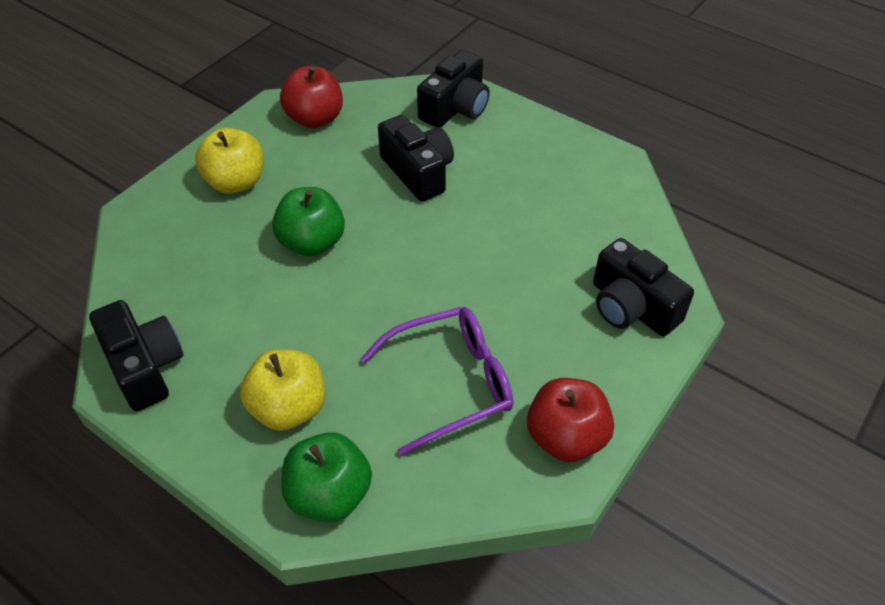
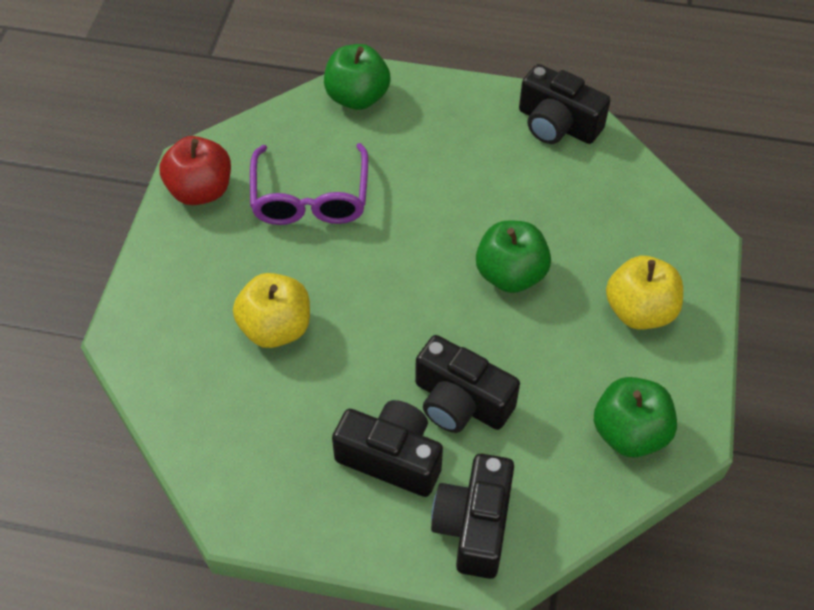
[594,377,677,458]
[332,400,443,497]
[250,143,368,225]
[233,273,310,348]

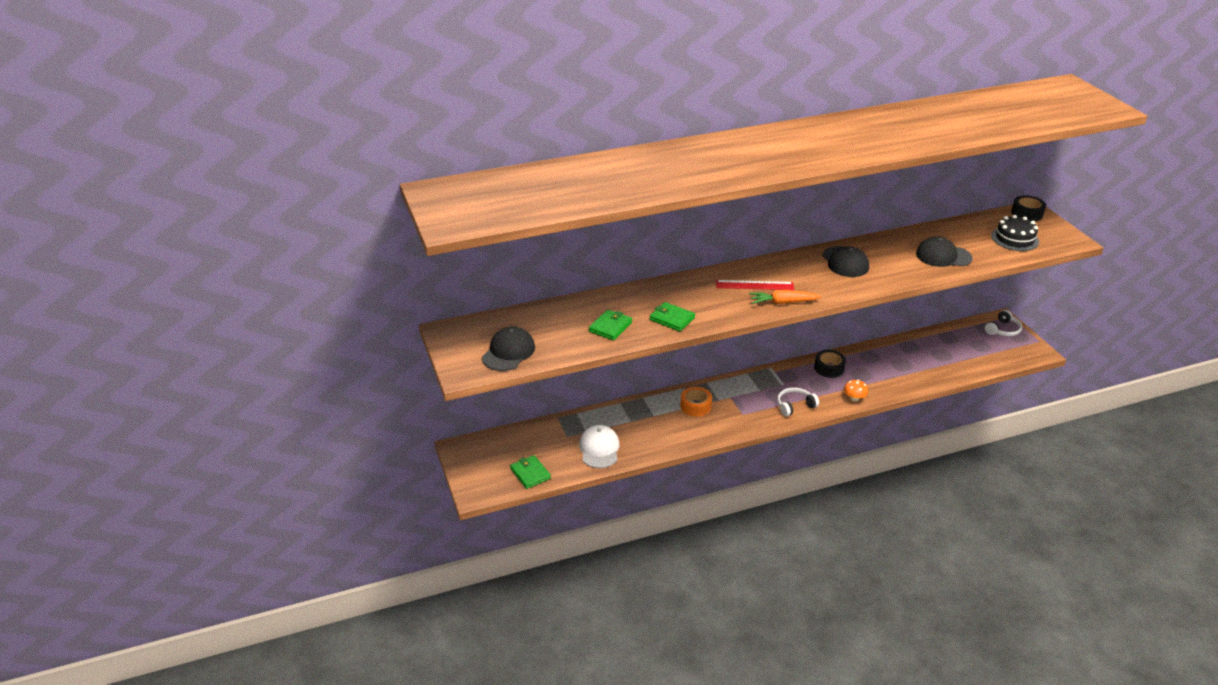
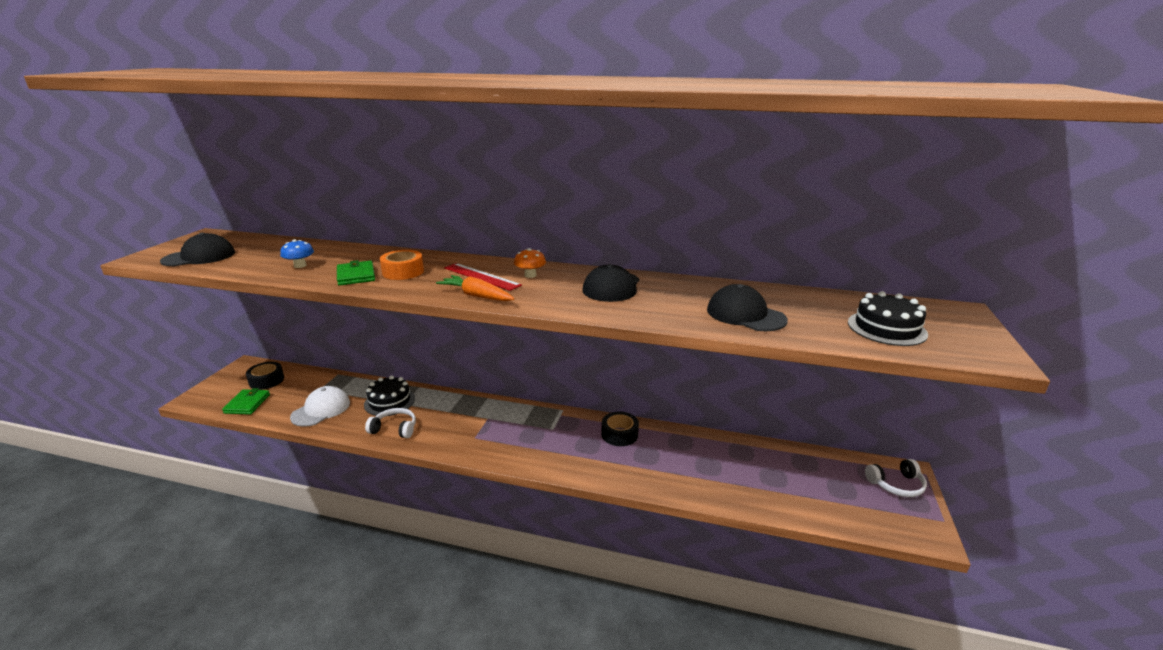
[246,362,284,390]
[280,239,314,268]
[514,248,546,278]
[380,250,424,280]
[365,408,416,438]
[364,376,415,416]

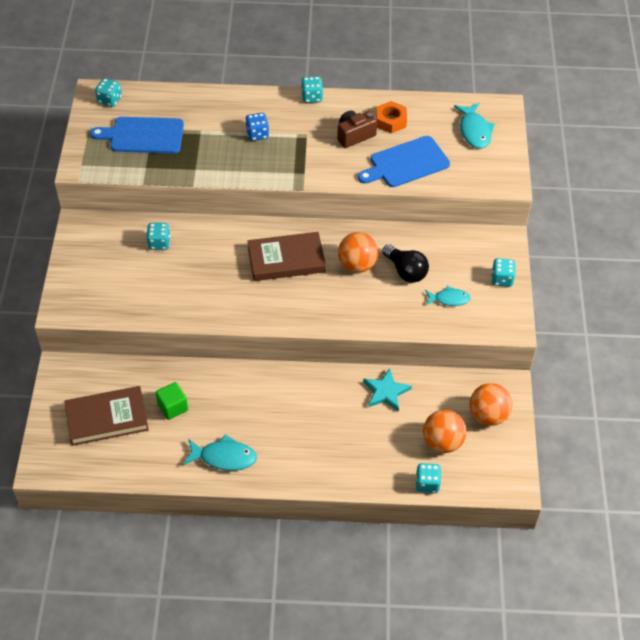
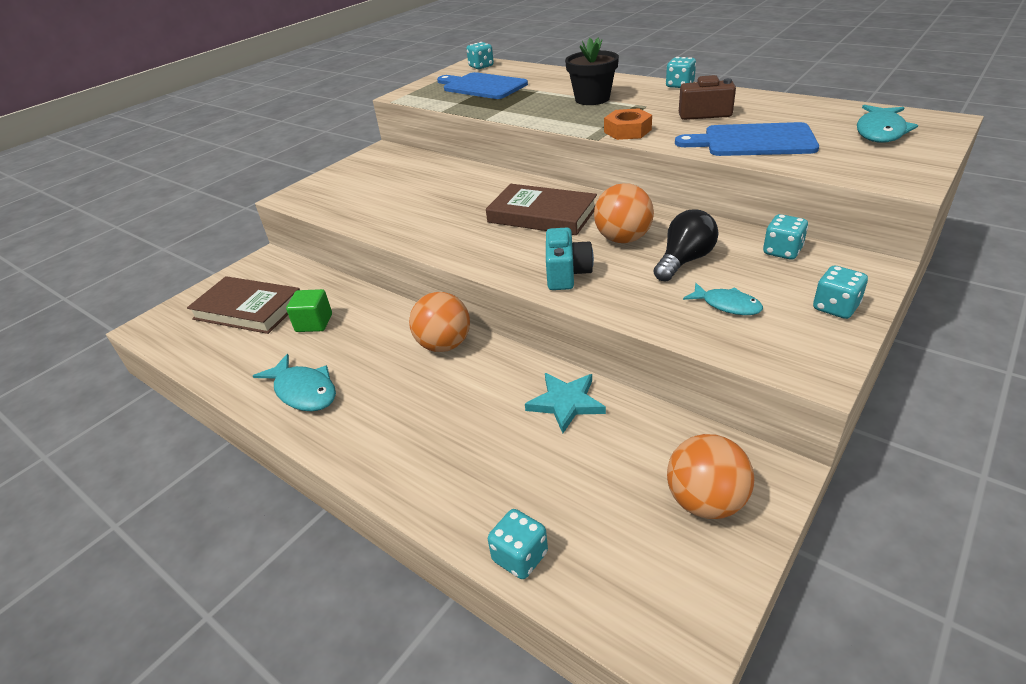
[604,108,652,140]
[565,37,619,105]
[763,214,808,260]
[653,209,719,282]
[409,292,470,352]
[546,227,594,290]

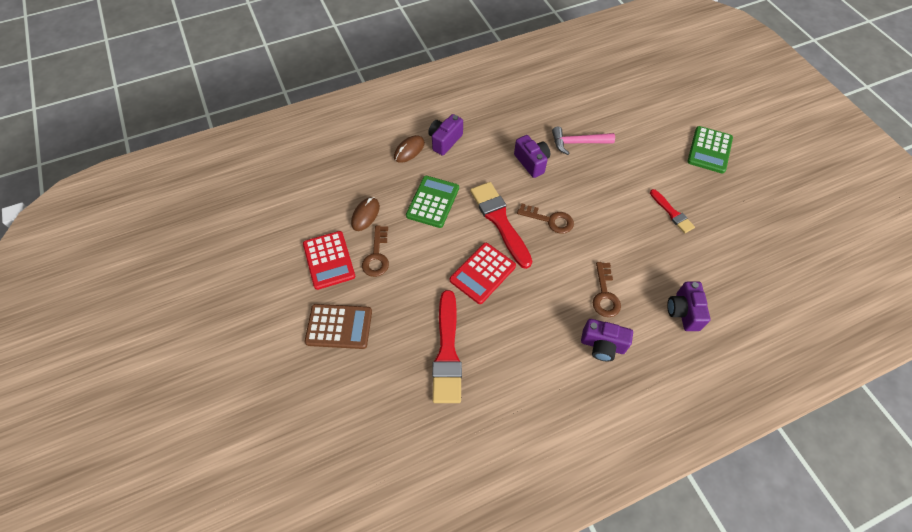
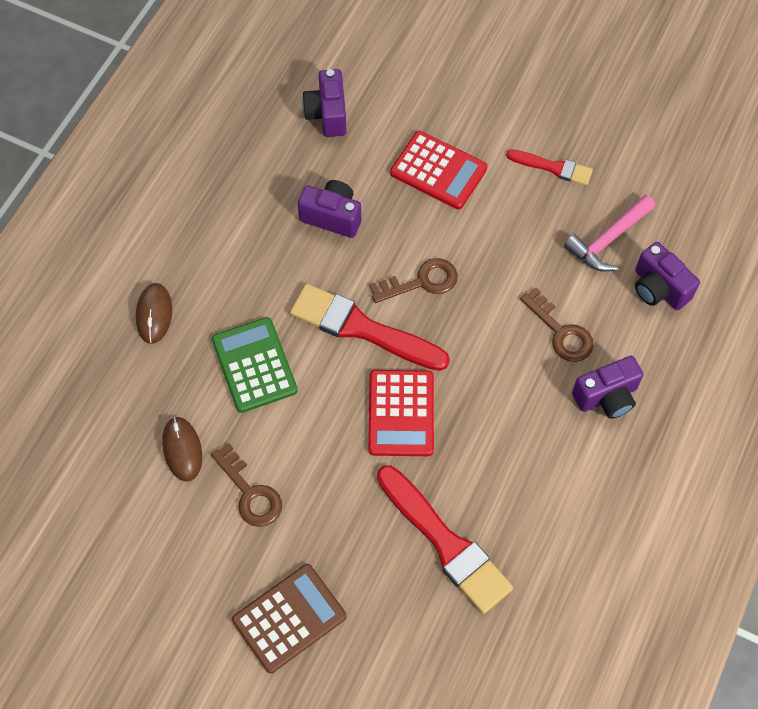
[302,69,347,137]
[687,126,733,174] (first image)
[564,195,655,272]
[390,131,487,209]

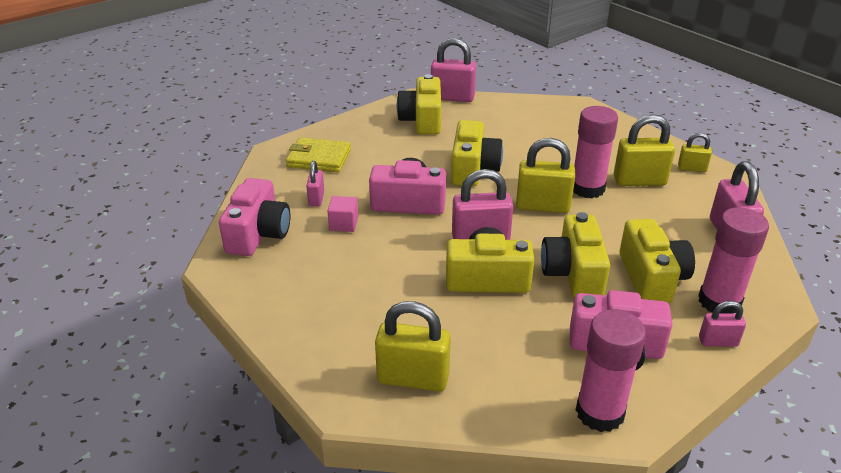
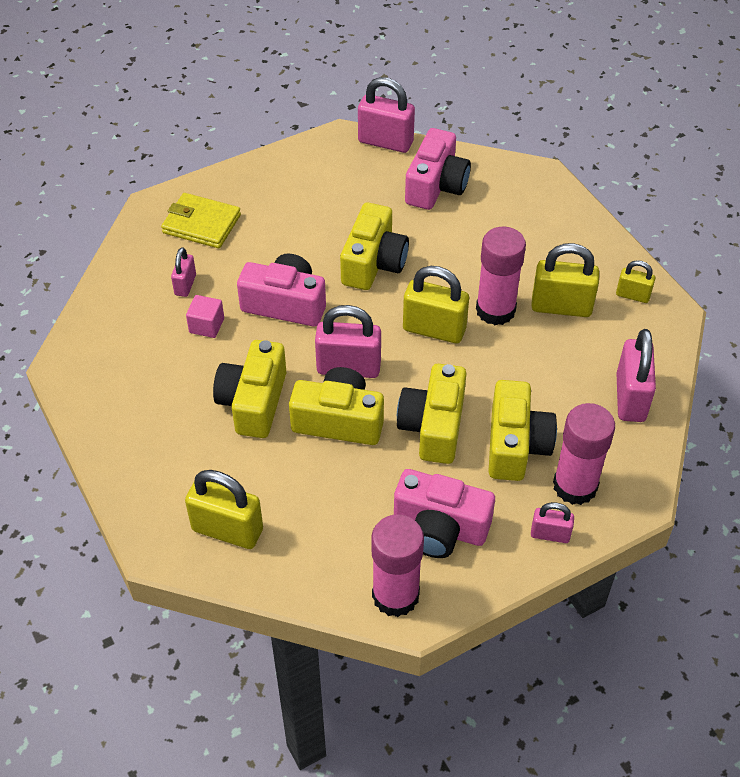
[213,340,286,438]
[405,128,471,210]

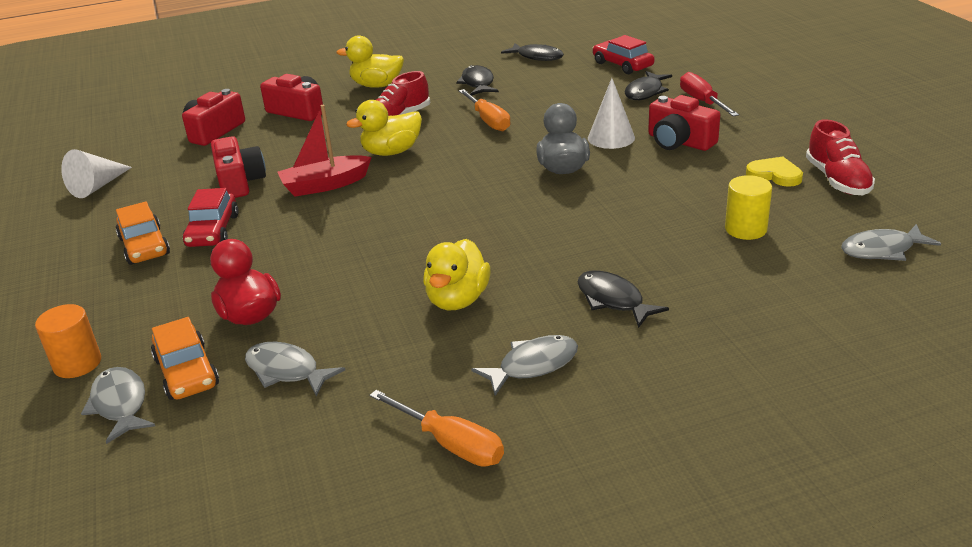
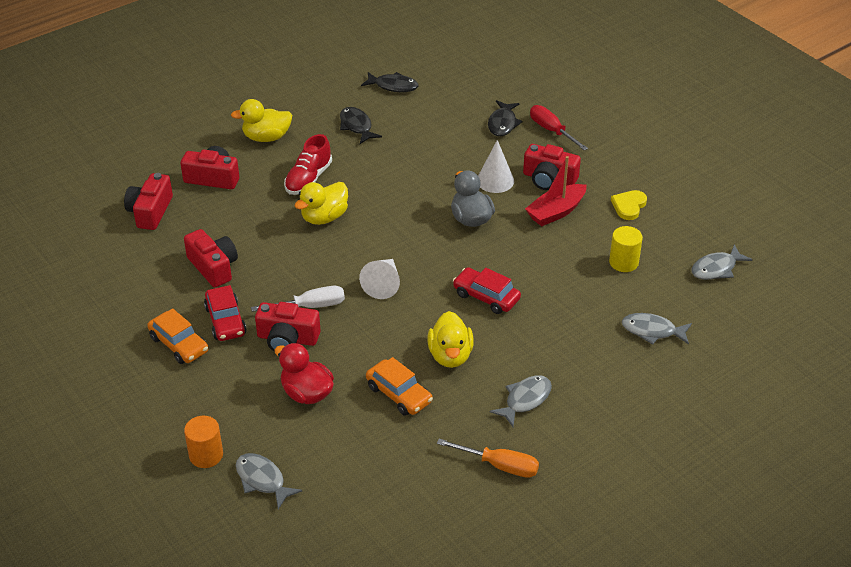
[453,267,521,314]
[459,89,511,131] (first image)
[525,156,586,226]
[806,119,875,195] (first image)
[359,259,400,299]
[611,190,647,220]
[578,270,669,328] (first image)
[366,357,433,416]
[622,313,692,345]
[251,286,345,312]
[255,302,321,352]

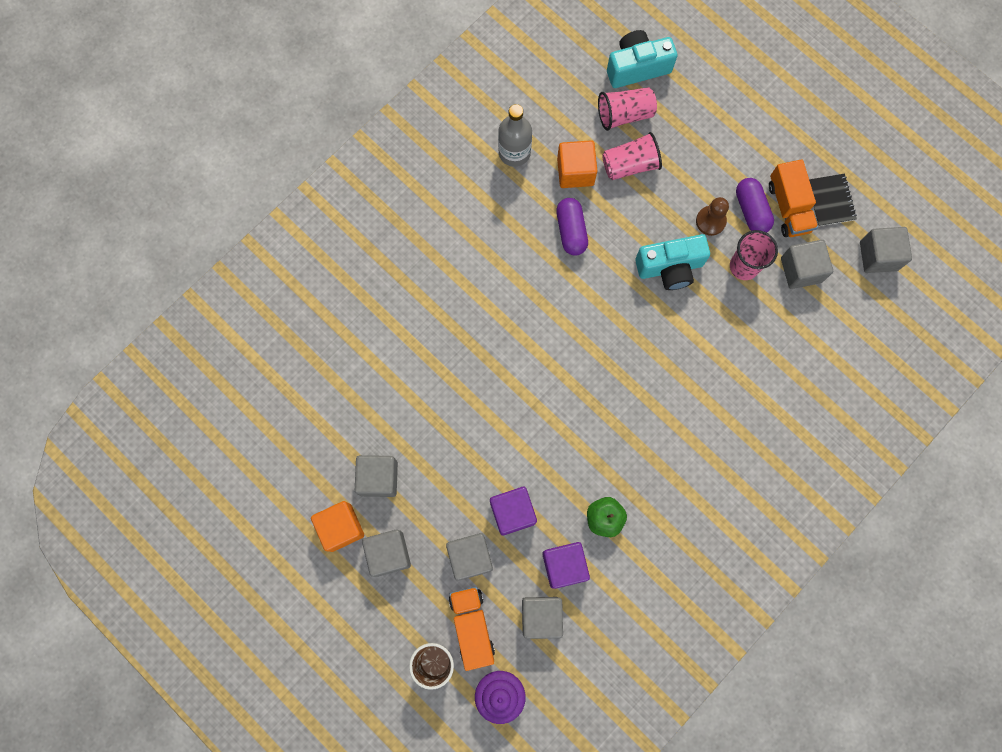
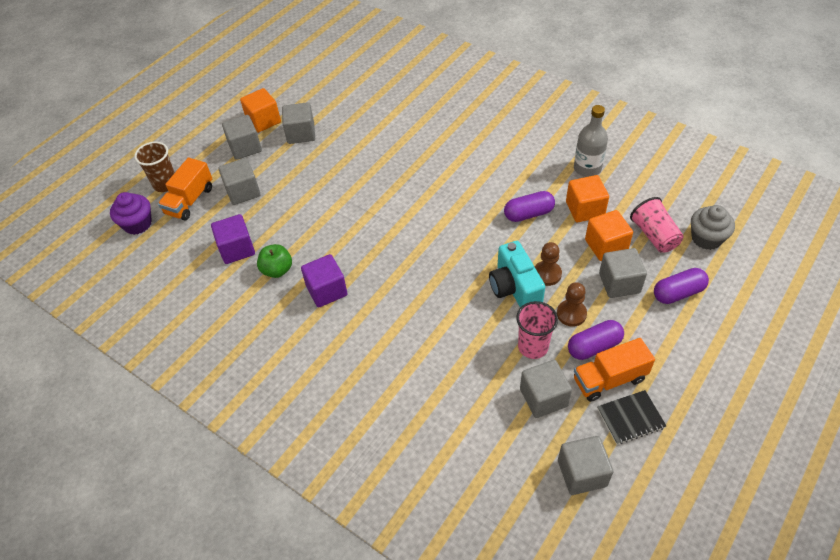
[691,205,735,250]
[585,210,633,261]
[301,254,347,308]
[158,157,212,221]
[599,248,647,298]
[535,242,562,286]
[654,268,709,304]

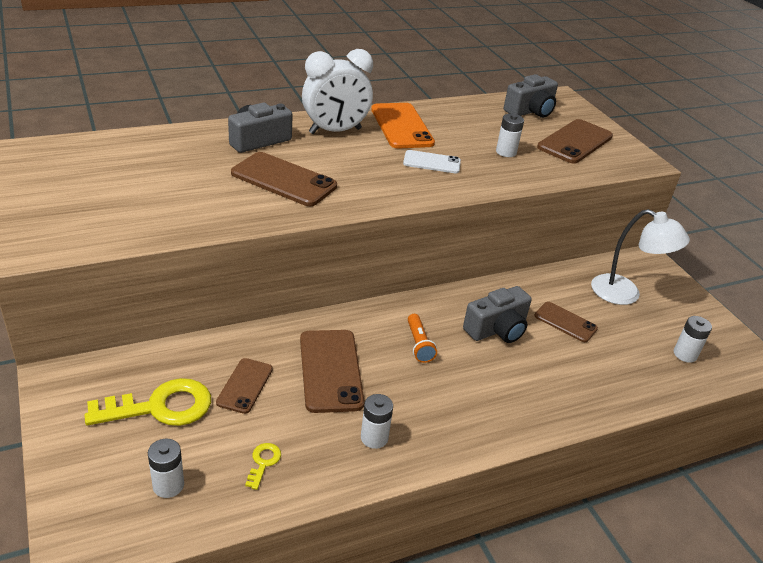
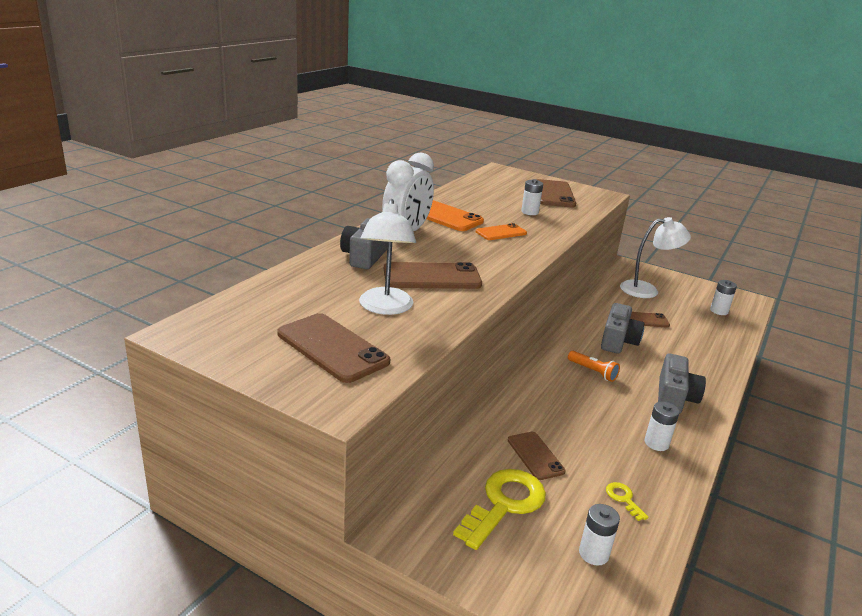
[658,353,706,414]
[476,223,527,240]
[278,313,390,383]
[359,199,416,315]

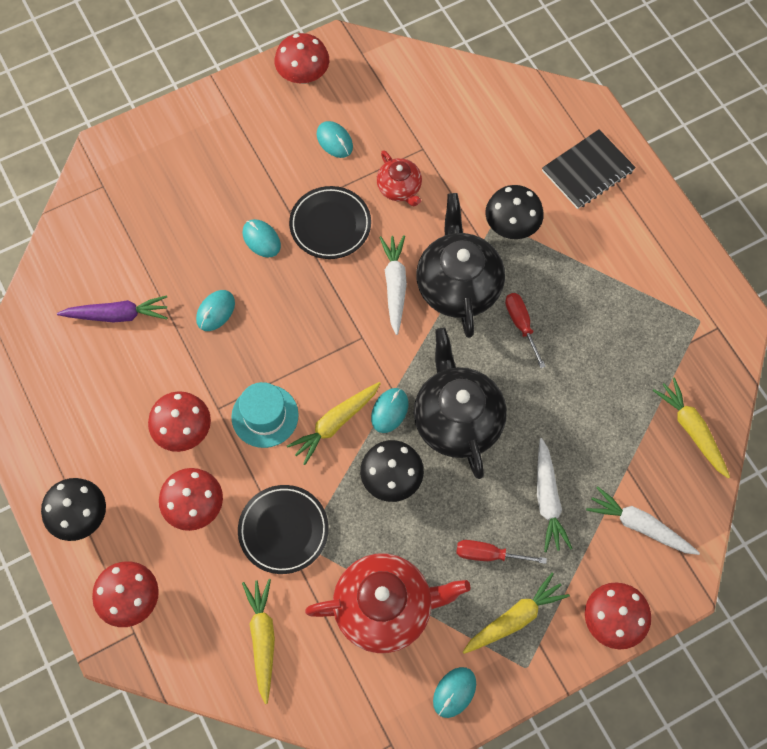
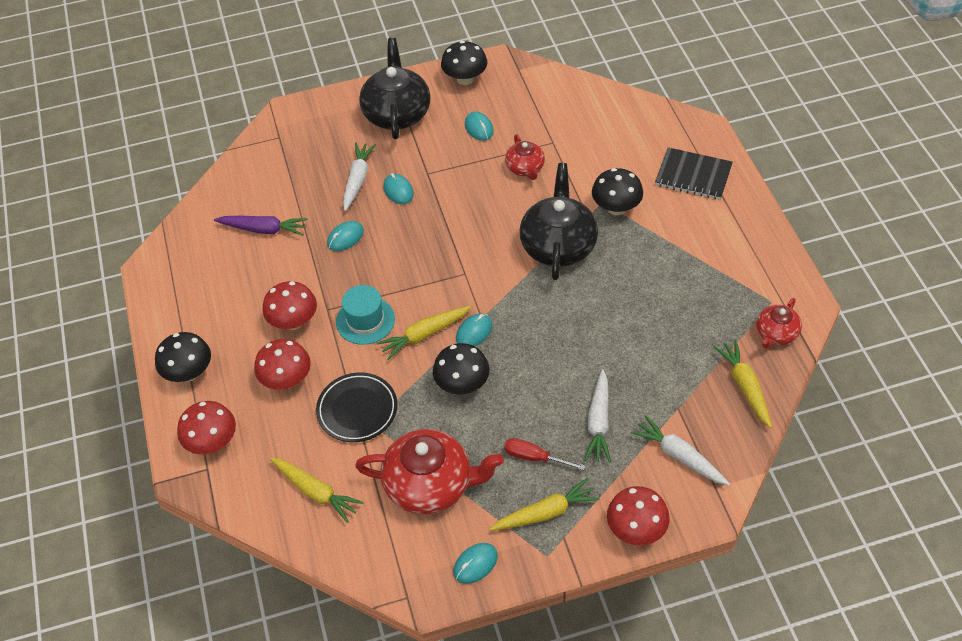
[441,41,487,85]
[655,147,733,200]
[289,186,371,259] (first image)
[343,142,376,211]
[505,293,546,368] (first image)
[359,38,431,139]
[270,458,364,523]
[756,298,802,349]

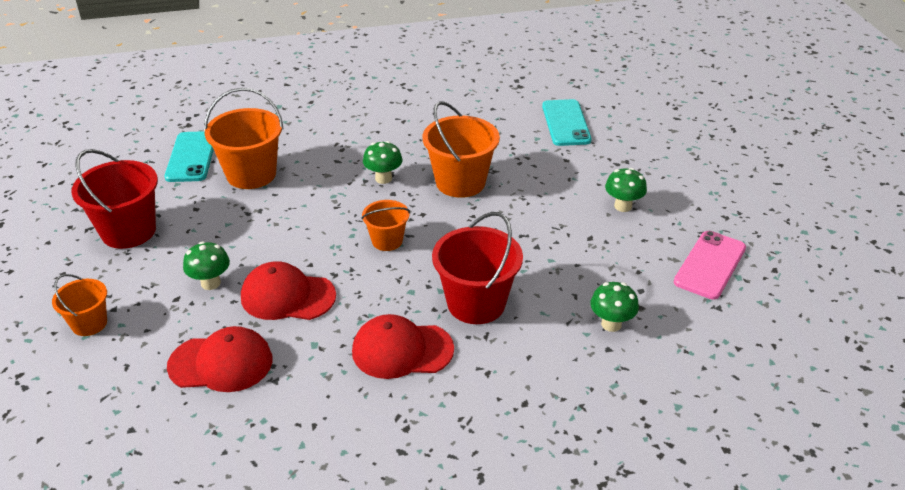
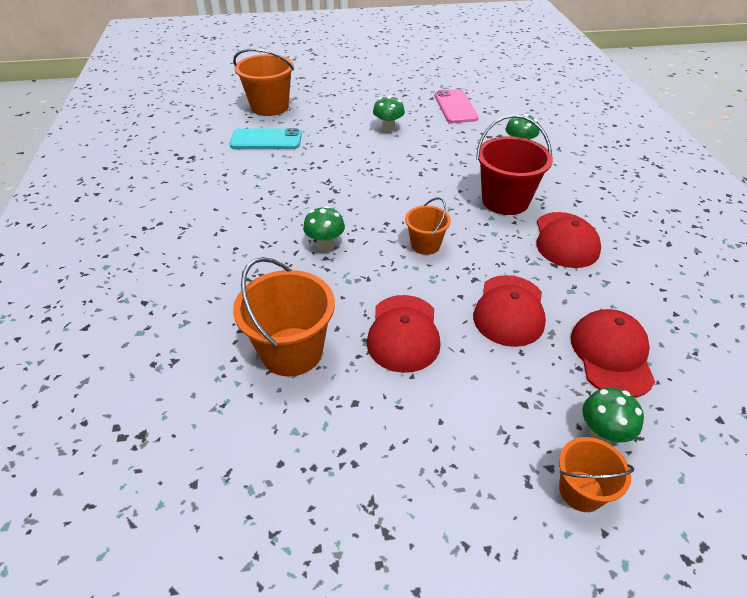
[233,49,294,116]
[165,131,214,182] (first image)
[71,149,158,249] (first image)
[435,89,479,123]
[582,388,644,444]
[367,295,440,373]

